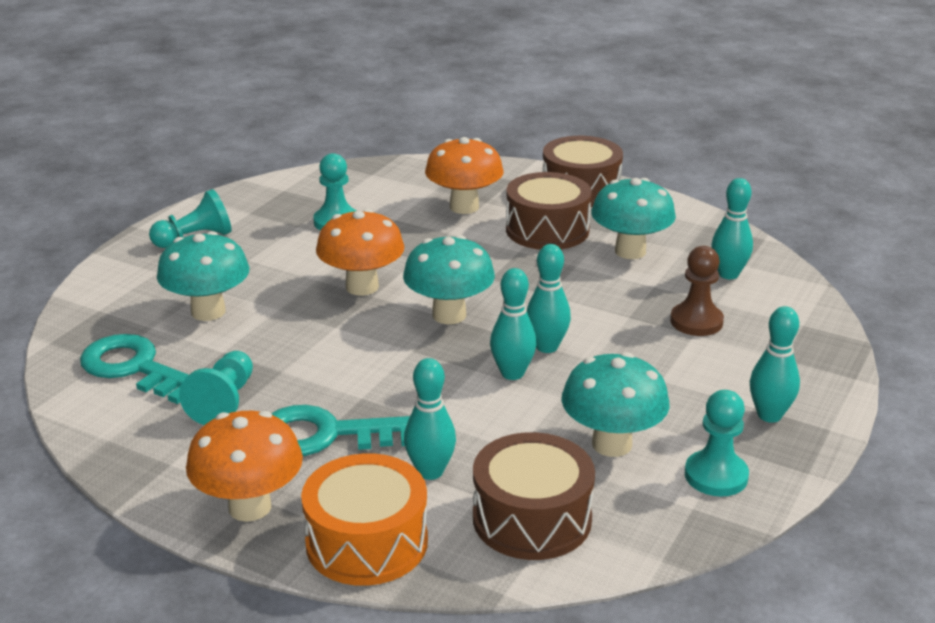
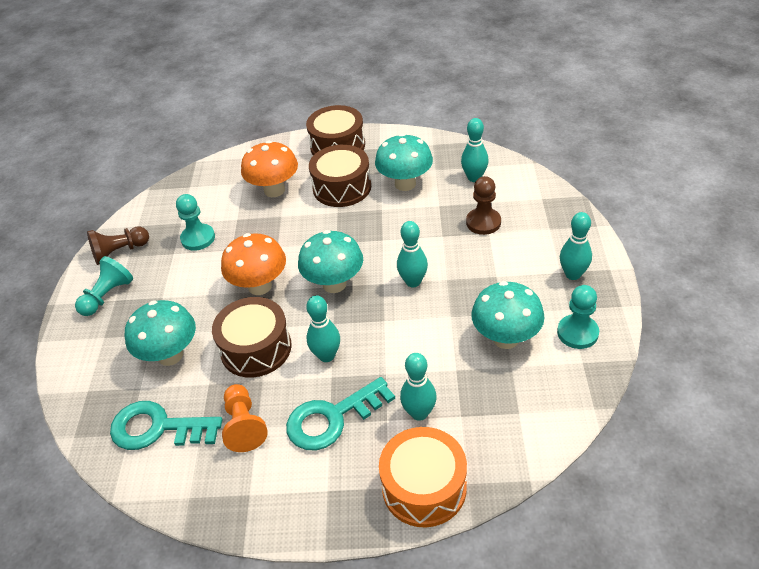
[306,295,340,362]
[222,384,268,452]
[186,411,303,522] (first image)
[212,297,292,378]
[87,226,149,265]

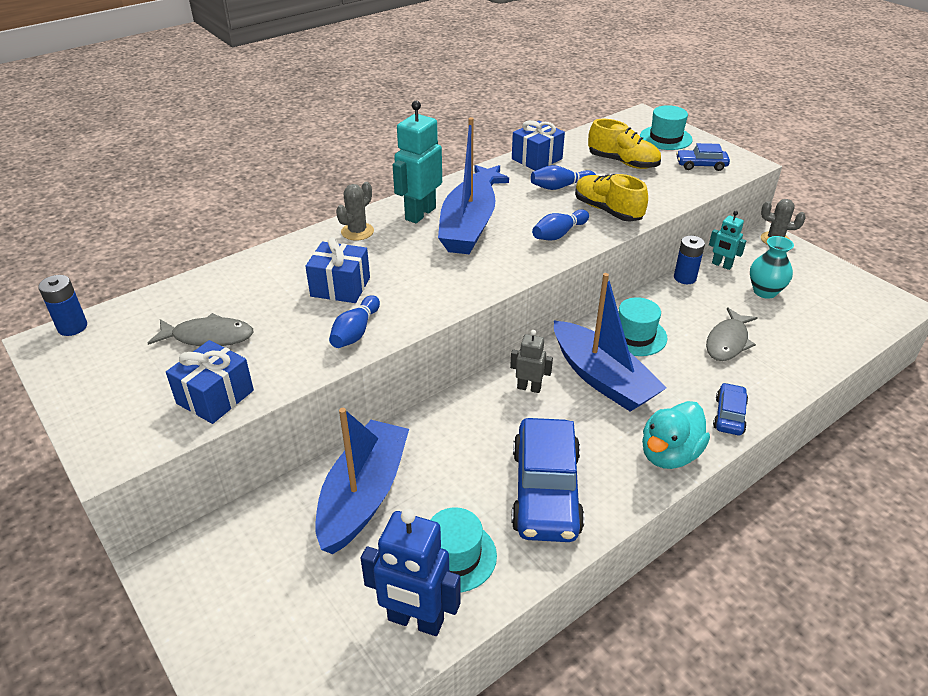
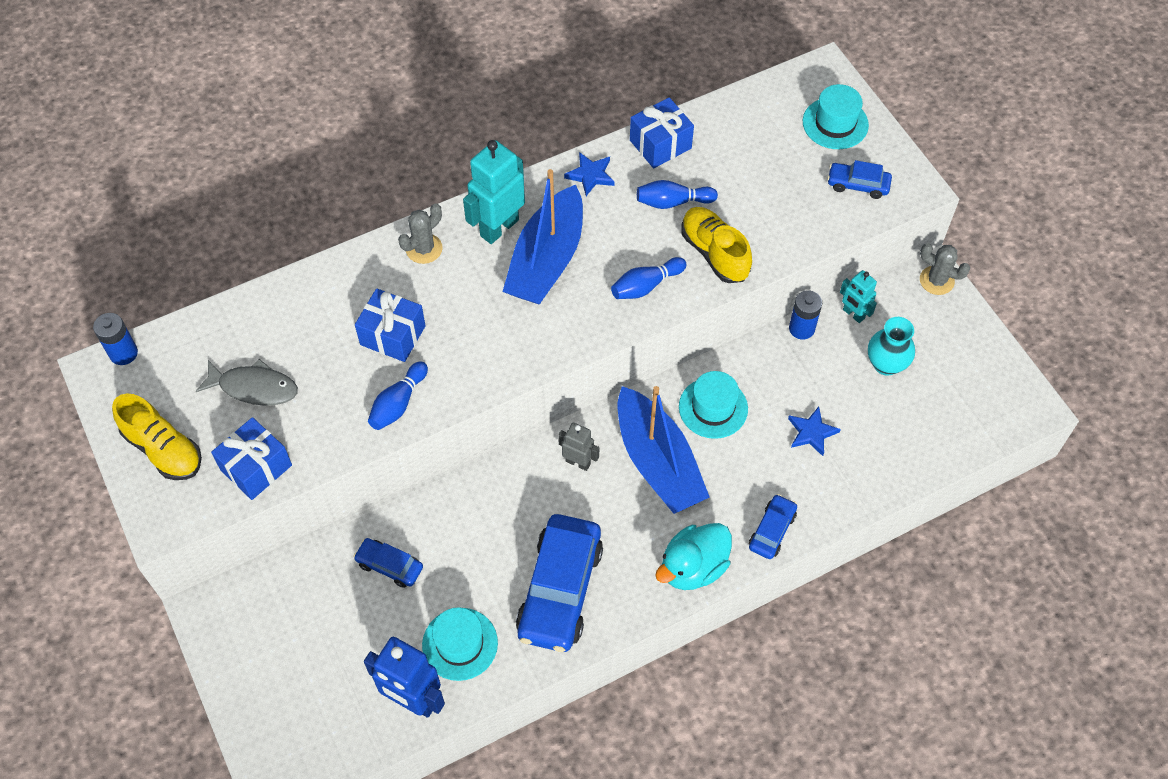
[112,394,202,480]
[788,407,841,456]
[353,538,423,588]

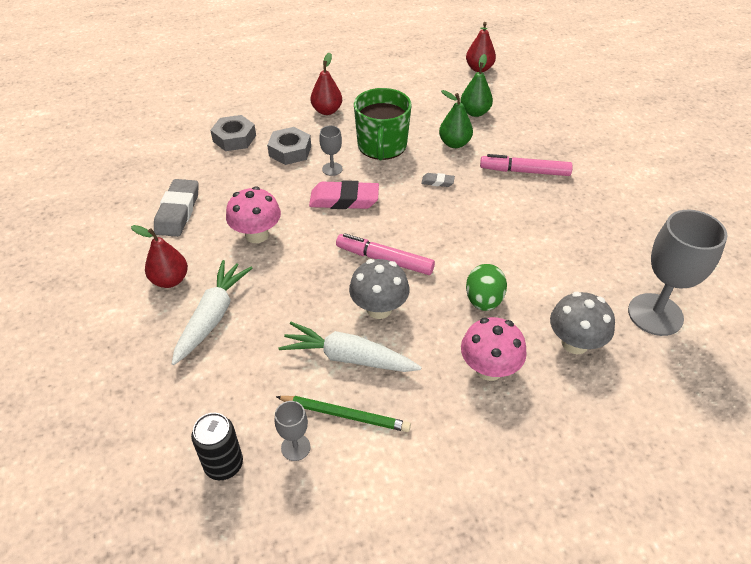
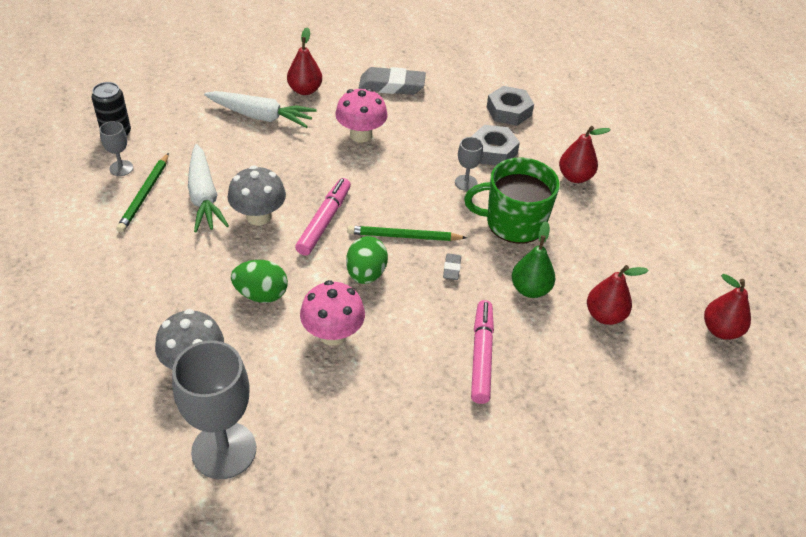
[587,265,649,325]
[309,180,379,209] (first image)
[300,280,365,346]
[188,144,229,232]
[347,226,467,241]
[346,236,388,284]

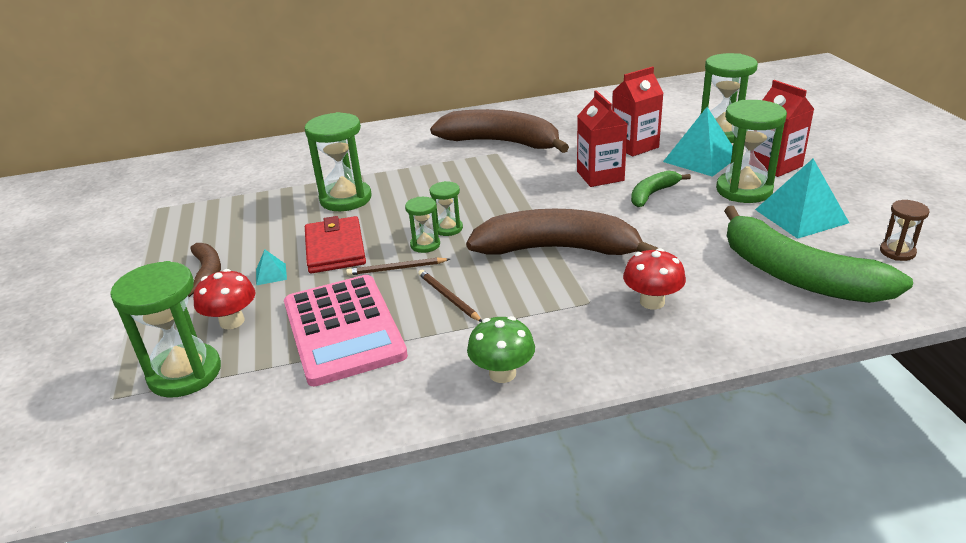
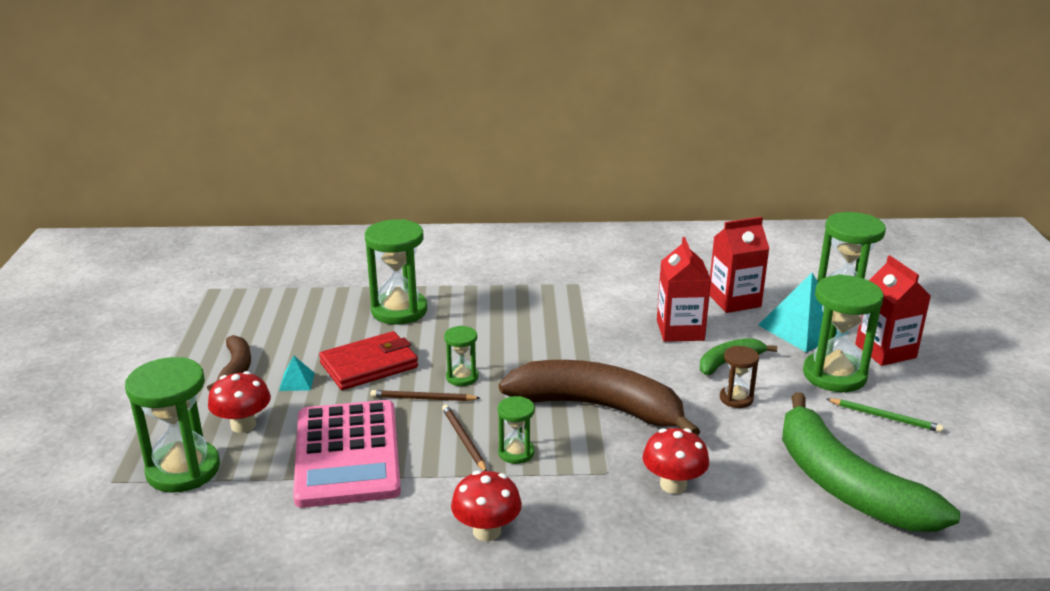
[430,109,569,153] (first image)
[826,398,944,432]
[498,396,535,464]
[720,346,759,408]
[319,331,418,390]
[451,471,522,541]

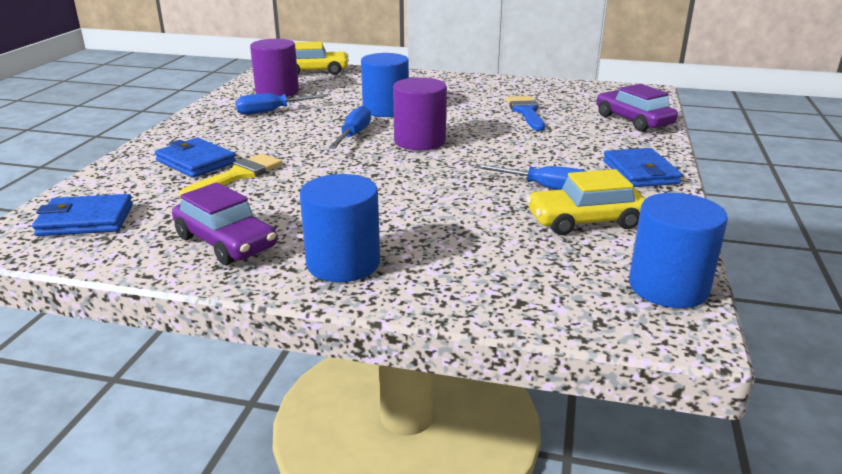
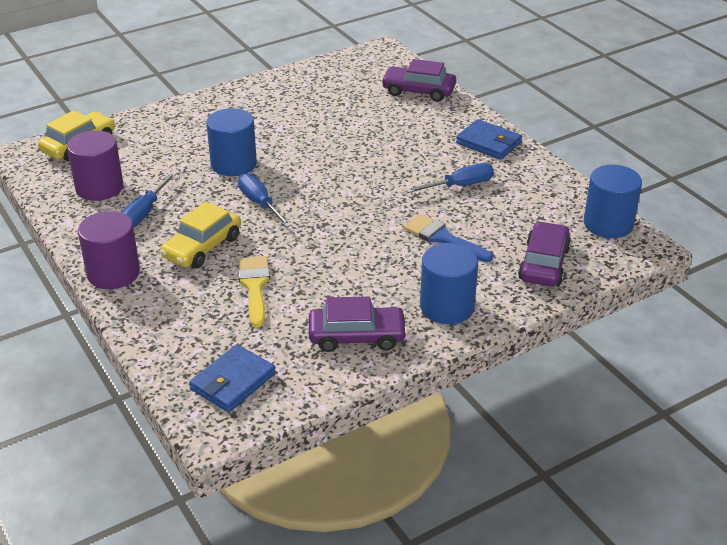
[78,211,140,289]
[403,214,493,262]
[155,138,236,178] (first image)
[160,202,241,268]
[518,221,571,286]

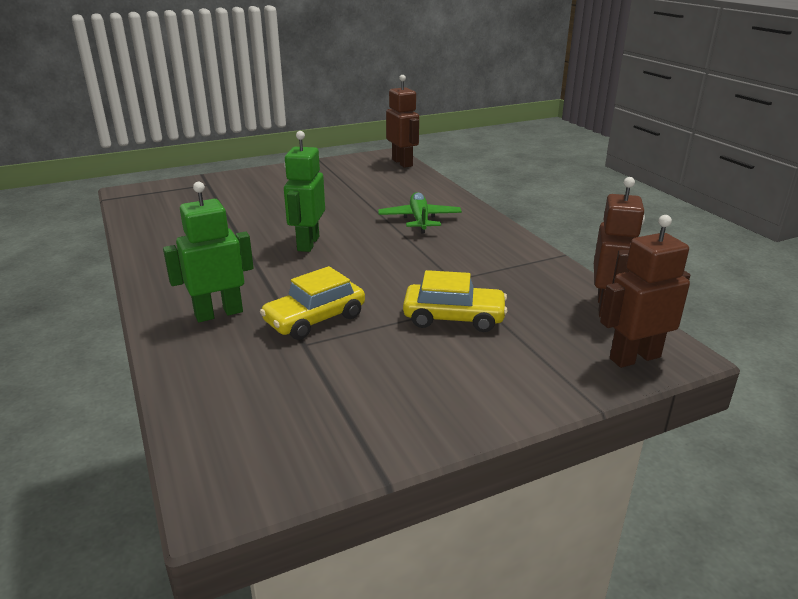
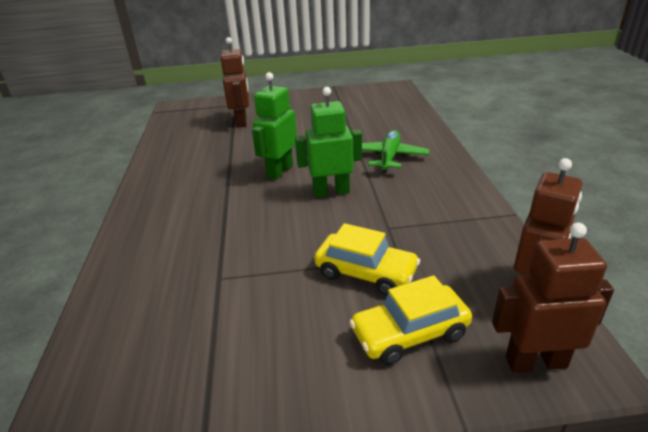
[220,37,249,128]
[295,87,362,197]
[349,275,472,365]

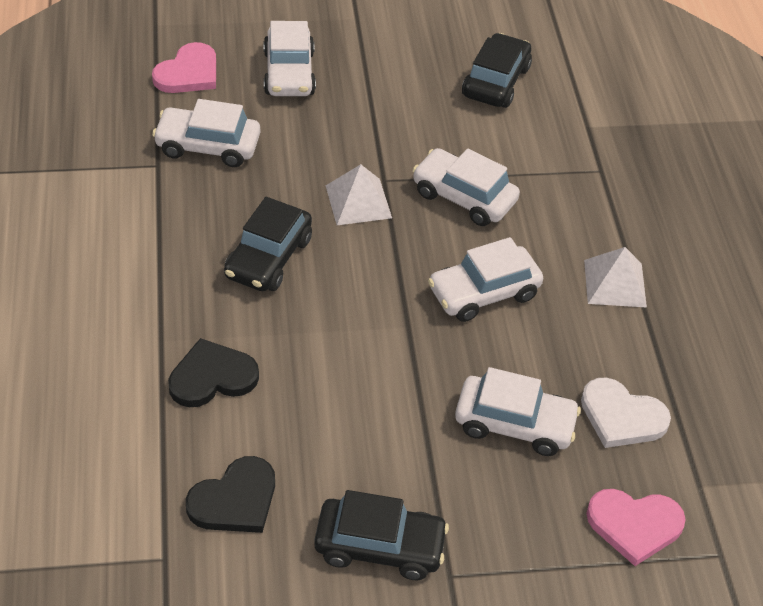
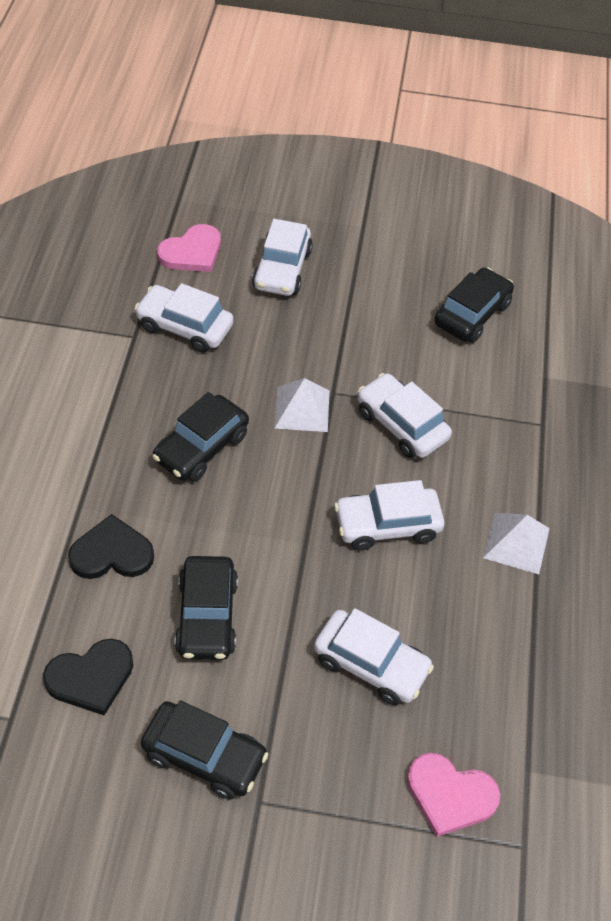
[581,378,671,448] (first image)
[175,556,238,660]

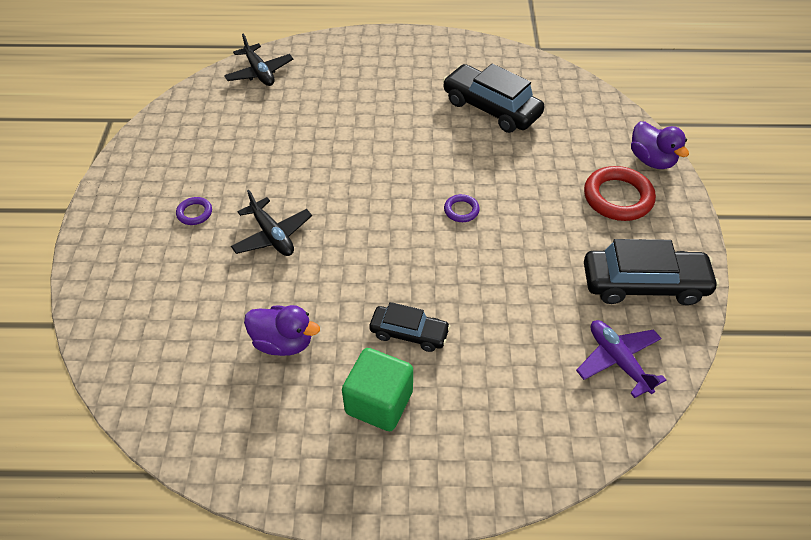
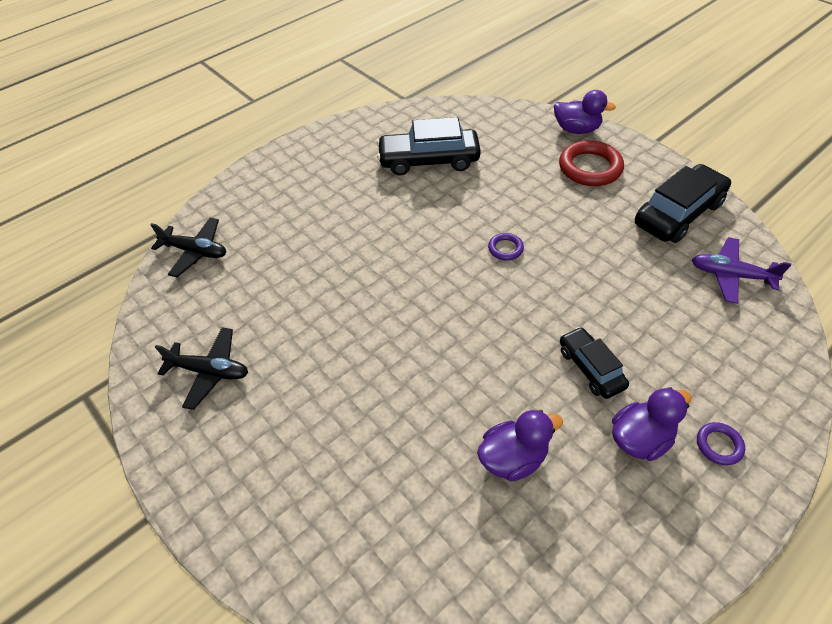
[155,327,248,410]
[697,422,745,465]
[560,327,629,399]
[612,387,691,461]

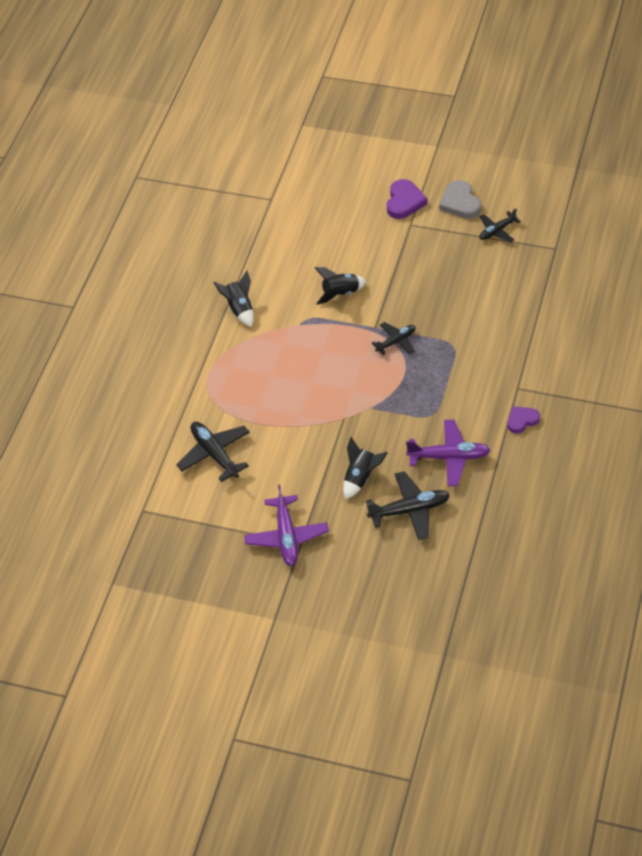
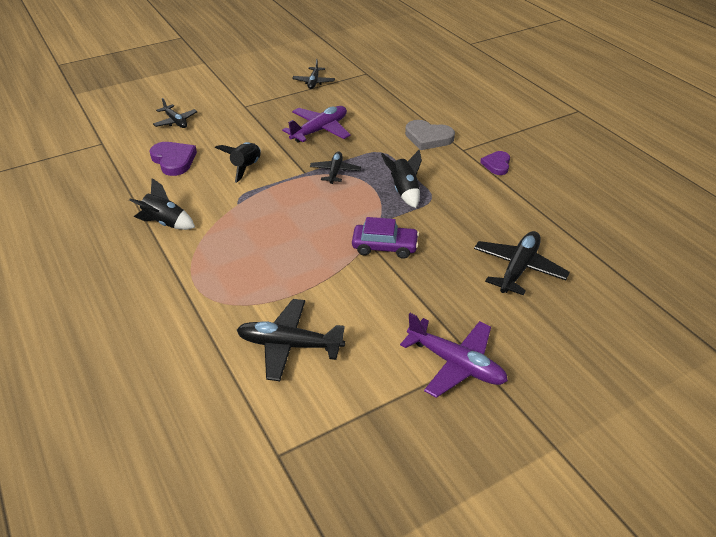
[149,142,197,176]
[405,120,455,150]
[282,106,351,143]
[381,150,422,208]
[153,98,197,128]
[352,217,419,259]

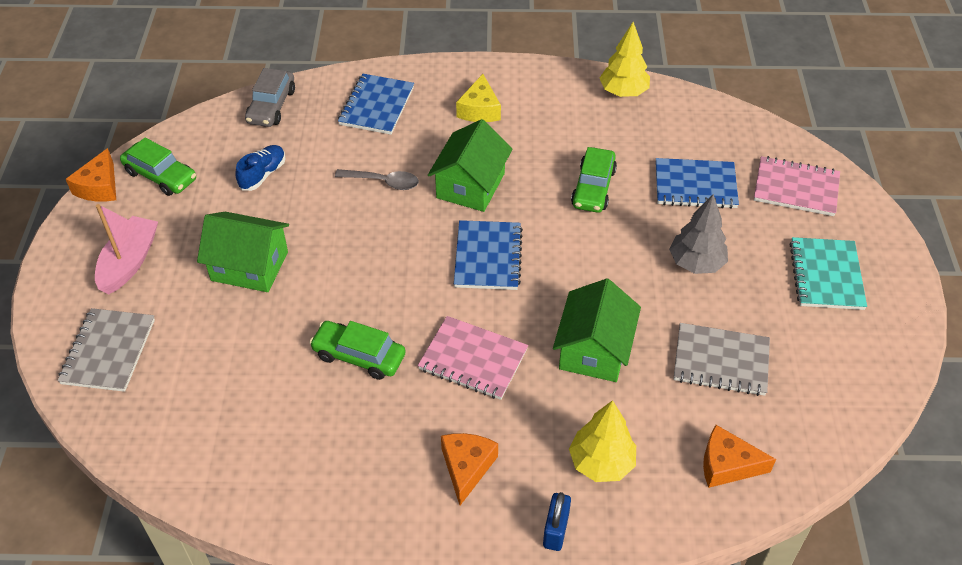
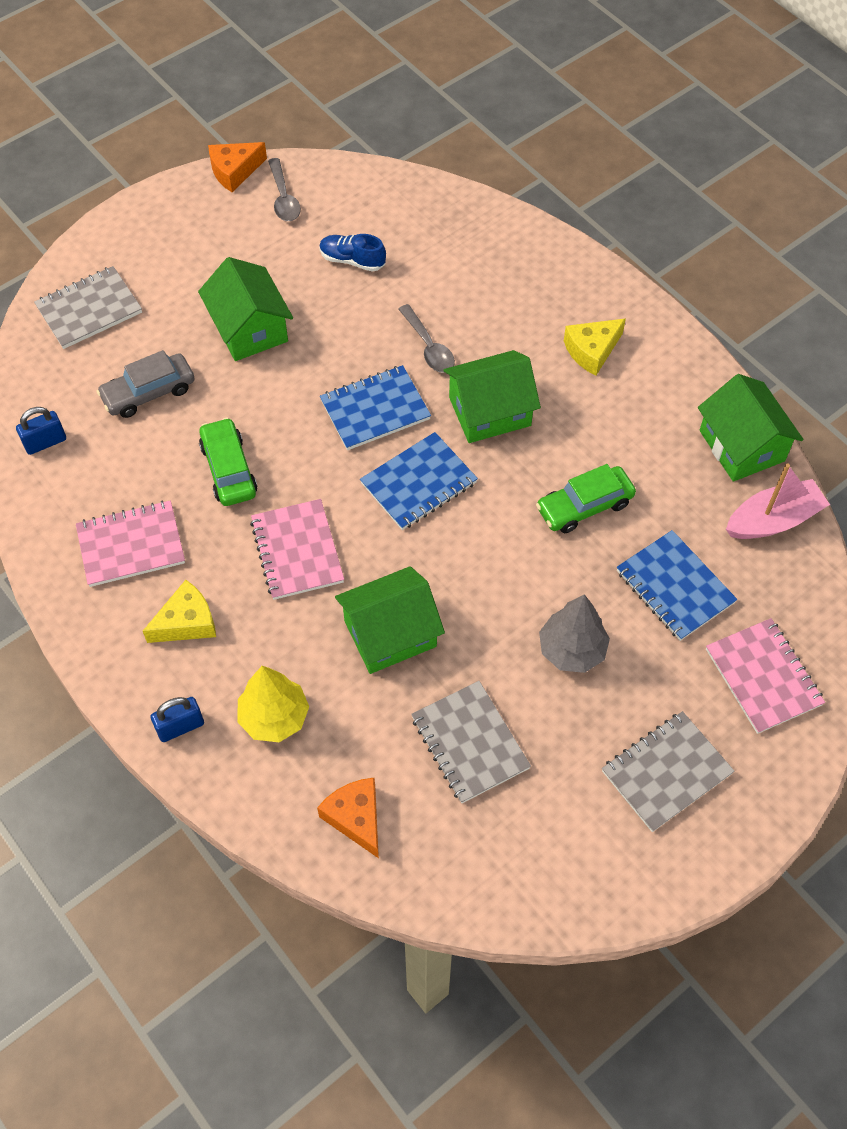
[698,374,803,482]
[96,350,195,418]
[320,365,431,450]
[268,158,301,221]
[319,234,386,272]
[726,463,830,539]
[602,711,734,832]
[143,580,216,643]
[16,407,66,455]
[76,500,185,587]

